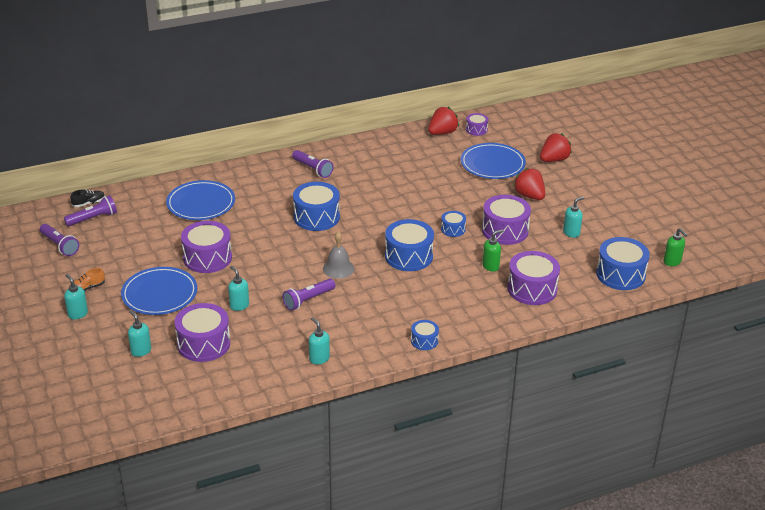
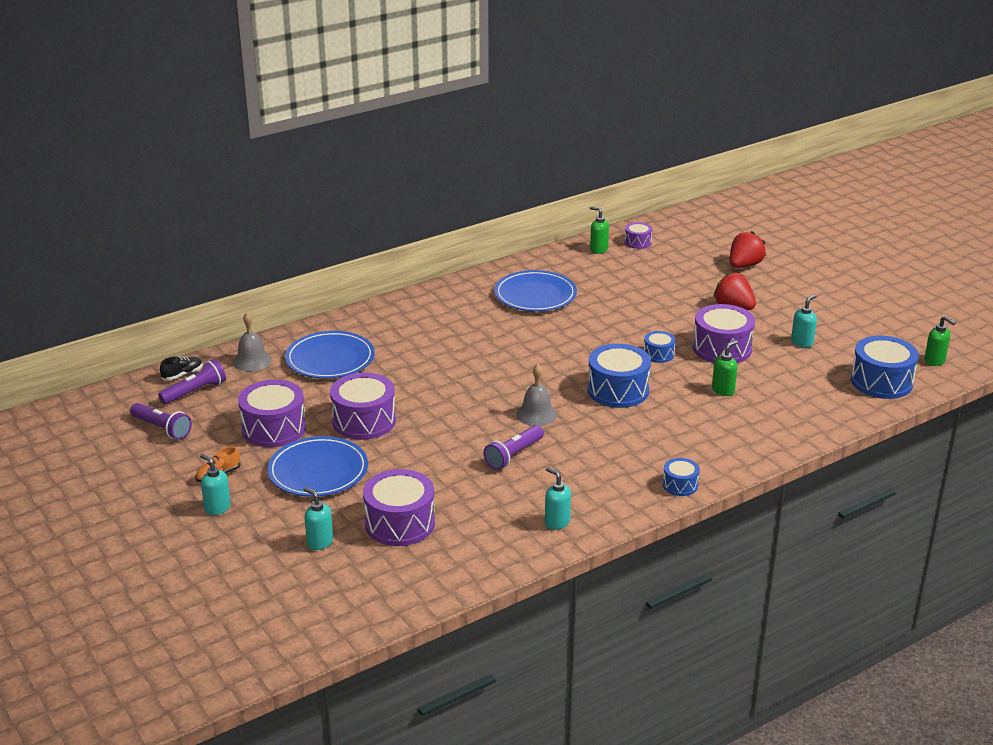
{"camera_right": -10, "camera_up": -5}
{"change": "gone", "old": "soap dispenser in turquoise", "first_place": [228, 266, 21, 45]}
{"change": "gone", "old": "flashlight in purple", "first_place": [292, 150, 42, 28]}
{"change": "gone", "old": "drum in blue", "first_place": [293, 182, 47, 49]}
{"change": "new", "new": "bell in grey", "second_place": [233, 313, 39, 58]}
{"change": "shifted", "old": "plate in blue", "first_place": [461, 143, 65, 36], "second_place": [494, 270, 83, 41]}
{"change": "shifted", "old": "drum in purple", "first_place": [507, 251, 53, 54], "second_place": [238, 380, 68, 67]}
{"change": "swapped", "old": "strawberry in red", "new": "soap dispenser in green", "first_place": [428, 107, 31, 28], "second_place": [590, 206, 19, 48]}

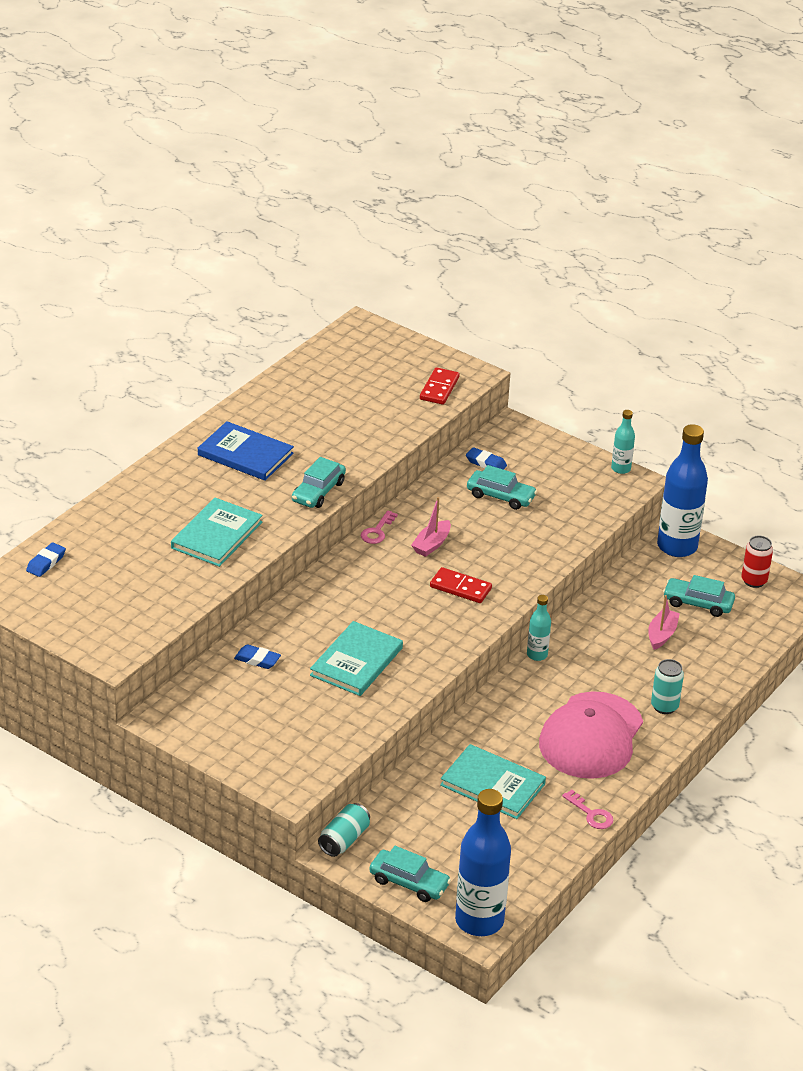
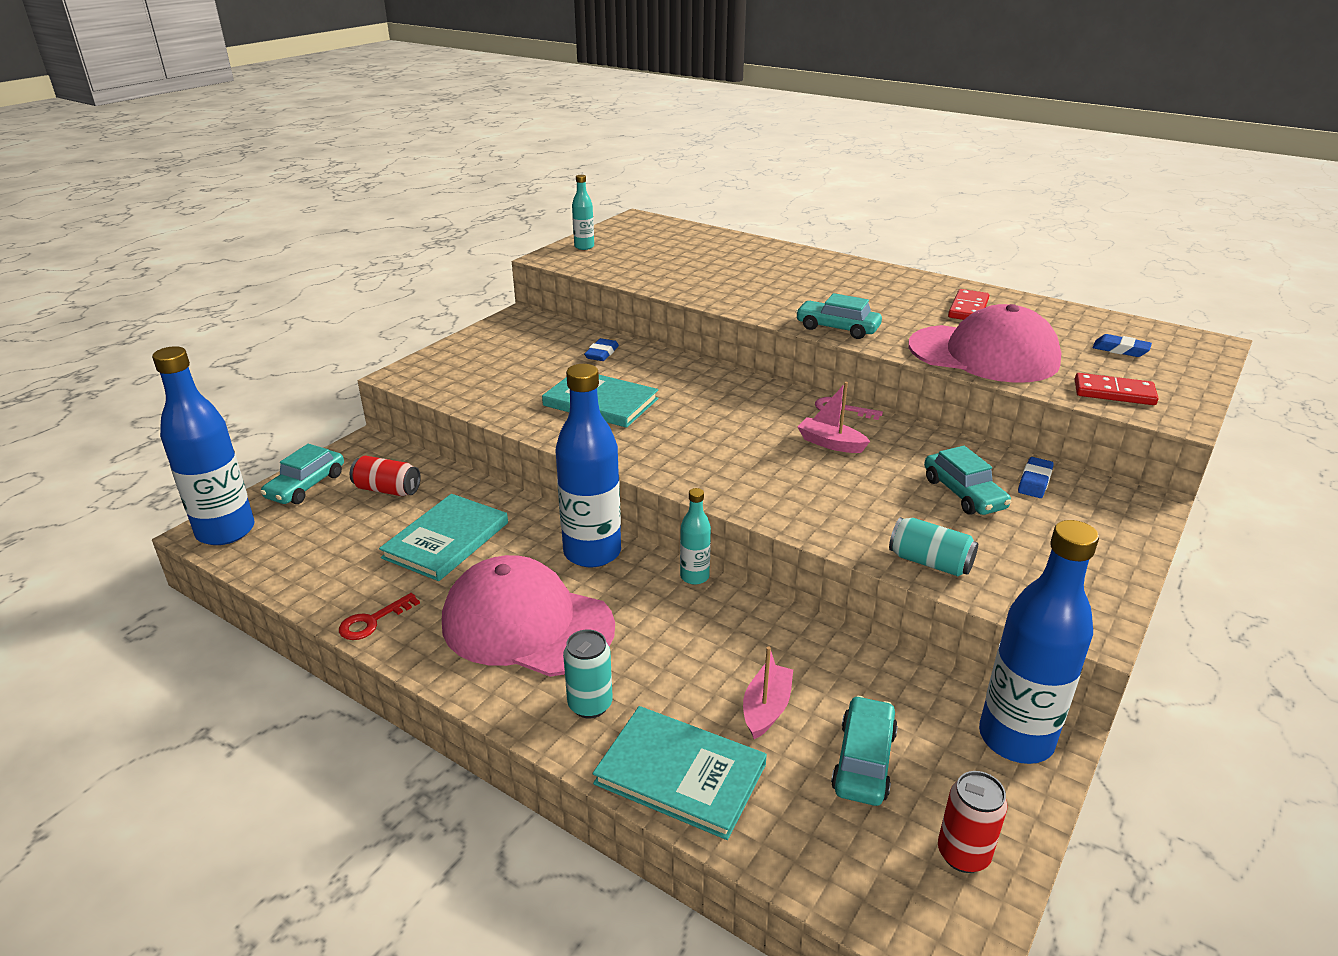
{"camera_right": 90, "camera_up": -5}
{"change": "gone", "old": "book in blue", "first_place": [198, 421, 96, 60]}
{"change": "new", "new": "can in red", "second_place": [350, 456, 71, 40]}
{"change": "new", "new": "bottle in blue", "second_place": [555, 364, 66, 203]}
{"change": "new", "new": "cap in pink", "second_place": [908, 304, 153, 79]}
{"change": "shifted", "old": "eraser in blue", "first_place": [26, 542, 40, 35], "second_place": [1092, 334, 60, 23]}
{"change": "shifted", "old": "book in turquoise", "first_place": [171, 498, 91, 69], "second_place": [593, 706, 174, 134]}
{"change": "shifted", "old": "can in turquoise", "first_place": [318, 803, 52, 54], "second_place": [889, 517, 89, 59]}
{"change": "shifted", "old": "domino in red", "first_place": [430, 567, 62, 36], "second_place": [948, 289, 41, 31]}
{"change": "shifted", "old": "bottle in turquoise", "first_place": [611, 410, 24, 64], "second_place": [572, 175, 22, 75]}
{"change": "repainted", "old": "key in pink", "new": "key in red", "first_place": [562, 790, 51, 39], "second_place": [339, 593, 81, 47]}
{"change": "rotated", "old": "car in turquoise", "first_place": [467, 465, 70, 45], "second_place": [924, 446, 87, 69], "degrees": -45}
{"change": "rotated", "old": "boat in pink", "first_place": [648, 595, 32, 55], "second_place": [743, 646, 50, 93], "degrees": -90}

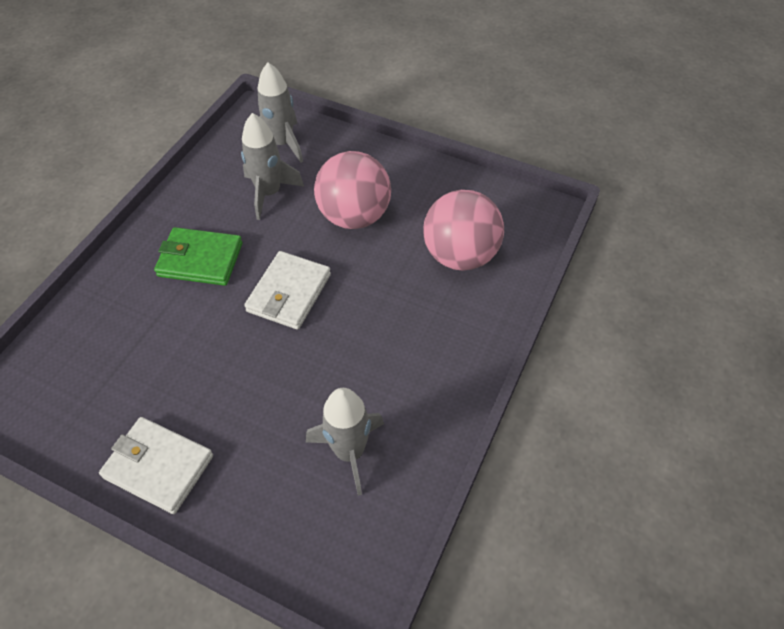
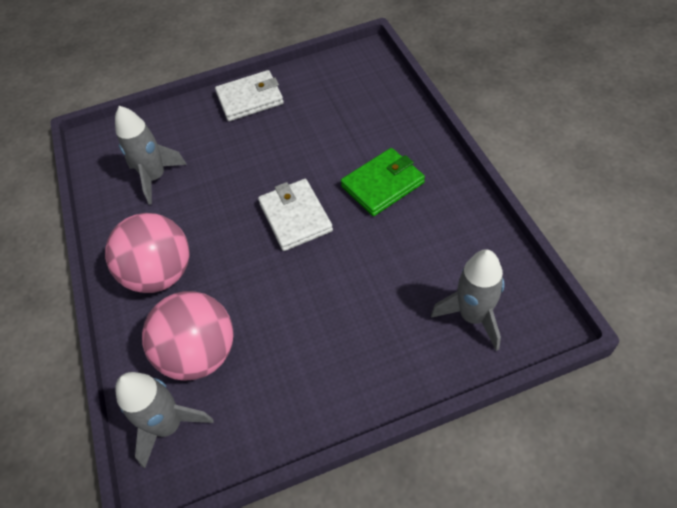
{"camera_right": 140, "camera_up": 0}
{"change": "shifted", "old": "rocket in grey", "first_place": [241, 113, 63, 107], "second_place": [115, 372, 98, 96]}
{"change": "shifted", "old": "ball in pink", "first_place": [314, 151, 77, 78], "second_place": [105, 213, 85, 80]}

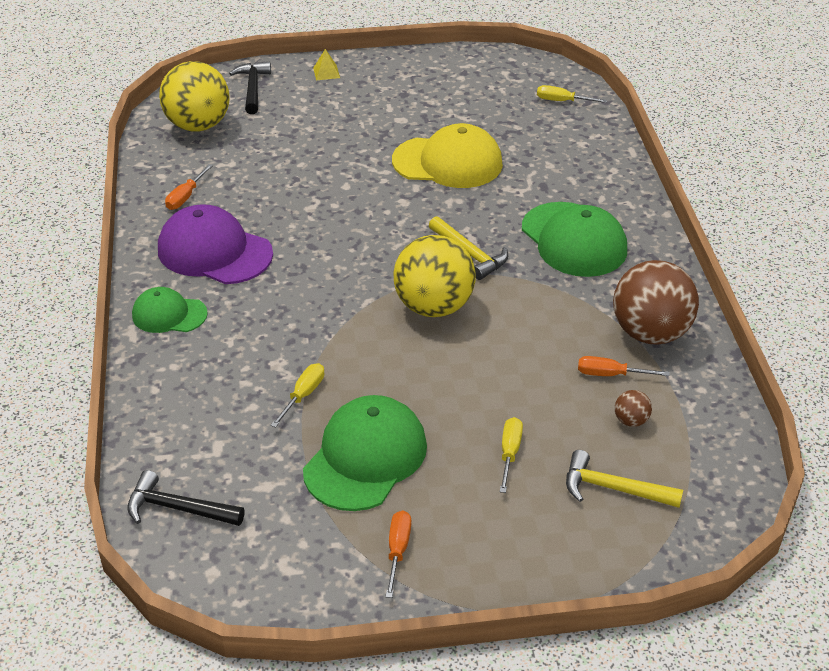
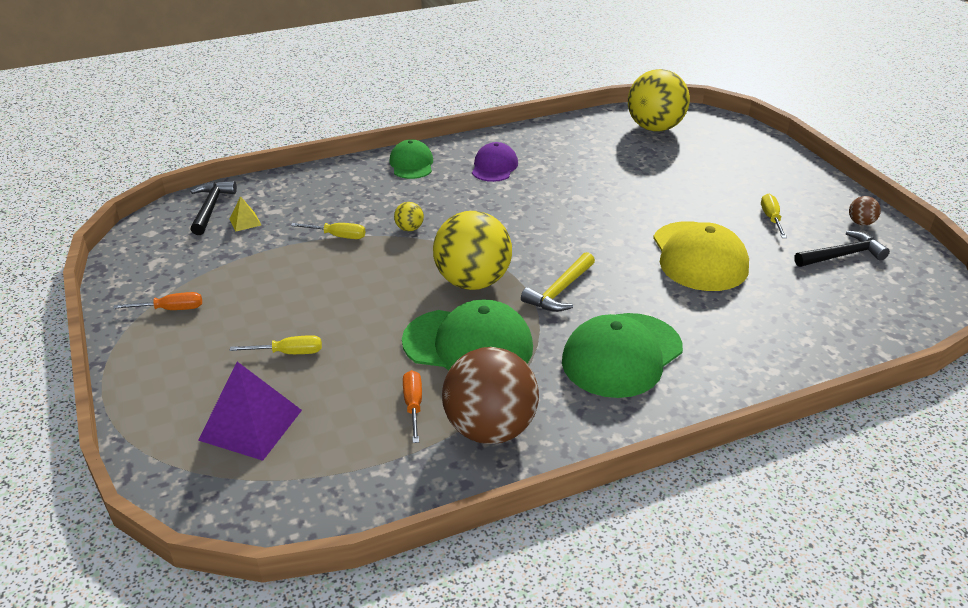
{"camera_right": 75, "camera_up": -5}
{"change": "gone", "old": "screwdriver in orange", "first_place": [165, 164, 48, 46]}
{"change": "new", "new": "ball in yellow", "second_place": [394, 202, 30, 29]}
{"change": "shifted", "old": "hammer in black", "first_place": [229, 62, 42, 52], "second_place": [794, 231, 96, 36]}
{"change": "shifted", "old": "cap in green", "first_place": [303, 395, 124, 116], "second_place": [402, 299, 131, 72]}
{"change": "shifted", "old": "pyramid in yellow", "first_place": [313, 49, 27, 31], "second_place": [229, 196, 32, 36]}
{"change": "shifted", "old": "screwdriver in yellow", "first_place": [537, 85, 70, 18], "second_place": [761, 194, 26, 44]}
{"change": "shifted", "old": "ball in brown", "first_place": [615, 390, 37, 37], "second_place": [849, 196, 32, 29]}
{"change": "swapped", "old": "hammer in yellow", "new": "pyramid in purple", "first_place": [566, 450, 117, 58], "second_place": [198, 362, 104, 99]}
{"change": "scaled", "old": "cap in purple", "first_place": [158, 204, 115, 80], "second_place": [472, 142, 46, 40], "factor": 0.59}

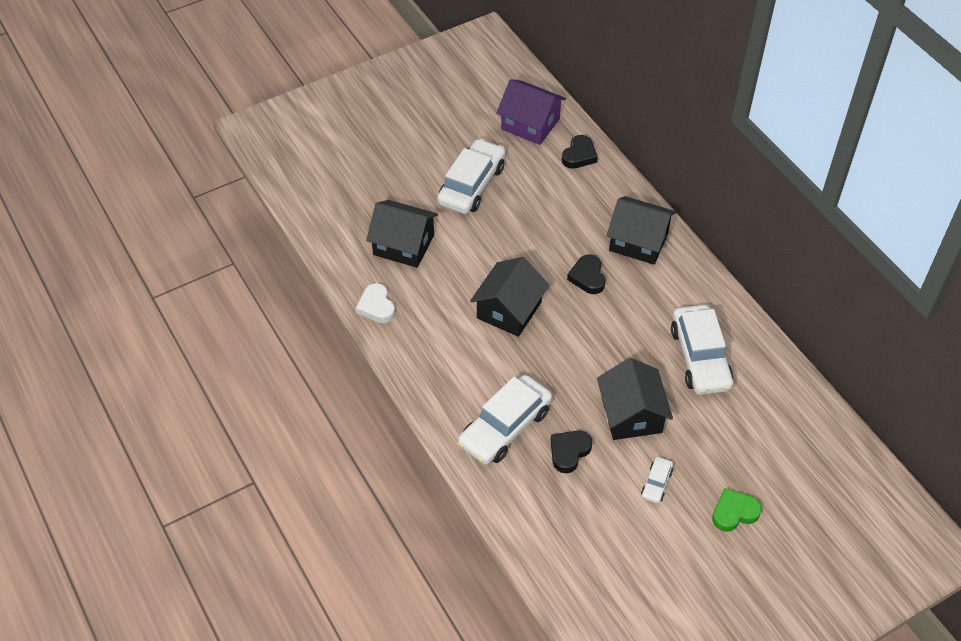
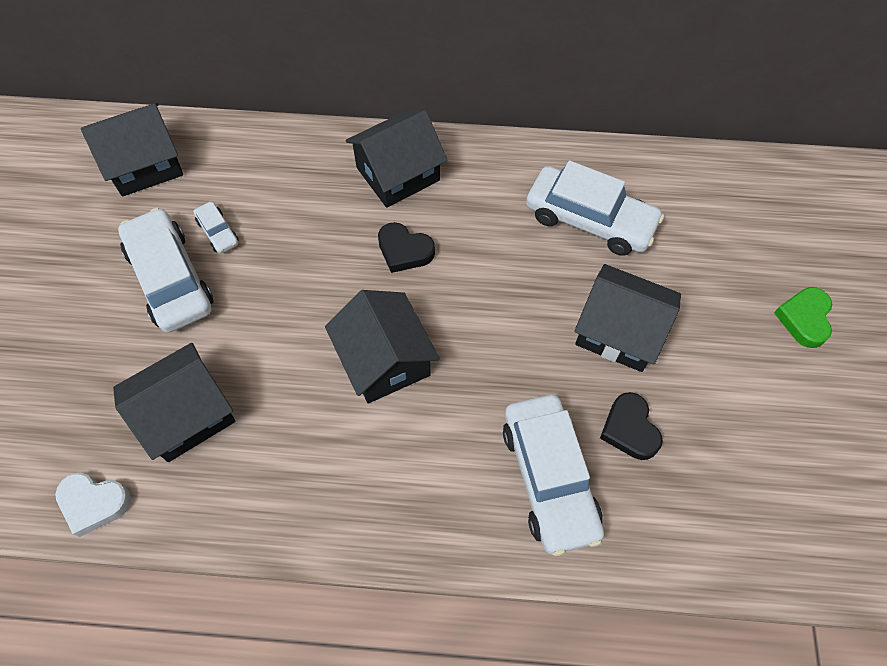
{"camera_right": -55, "camera_up": 10}
{"change": "gone", "old": "heart in black", "first_place": [562, 135, 36, 34]}
{"change": "shifted", "old": "heart in white", "first_place": [356, 283, 39, 40], "second_place": [55, 473, 76, 64]}
{"change": "shifted", "old": "car in white", "first_place": [641, 457, 32, 47], "second_place": [193, 202, 46, 52]}
{"change": "repainted", "old": "house in purple", "new": "house in black", "first_place": [496, 79, 70, 66], "second_place": [81, 103, 102, 93]}

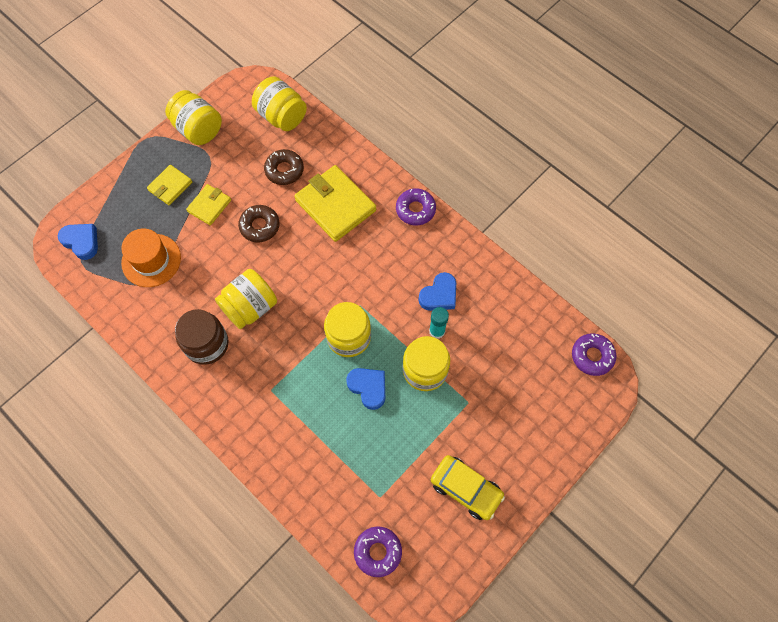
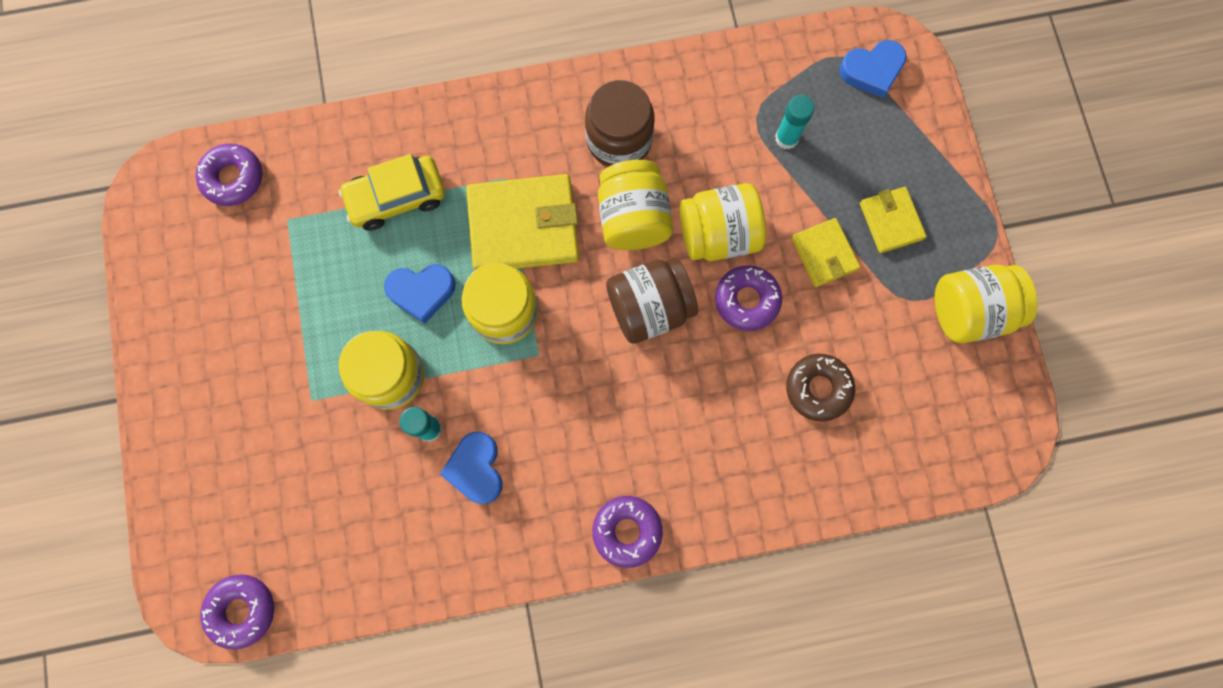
{"camera_right": 125, "camera_up": 10}
{"change": "new", "new": "jar in brown", "second_place": [606, 257, 92, 87]}
{"change": "shifted", "old": "jar in yellow", "first_place": [252, 76, 55, 55], "second_place": [680, 183, 86, 78]}
{"change": "shifted", "old": "wallet in yellow", "first_place": [294, 165, 82, 77], "second_place": [466, 174, 113, 96]}
{"change": "shifted", "old": "car in yellow", "first_place": [431, 455, 74, 65], "second_place": [339, 154, 106, 77]}
{"change": "swapped", "old": "hat in orange", "new": "glue stick in turquoise", "first_place": [121, 229, 60, 58], "second_place": [775, 95, 39, 54]}
{"change": "repainted", "old": "donut in brown", "new": "donut in purple", "first_place": [238, 205, 42, 37], "second_place": [715, 265, 67, 66]}

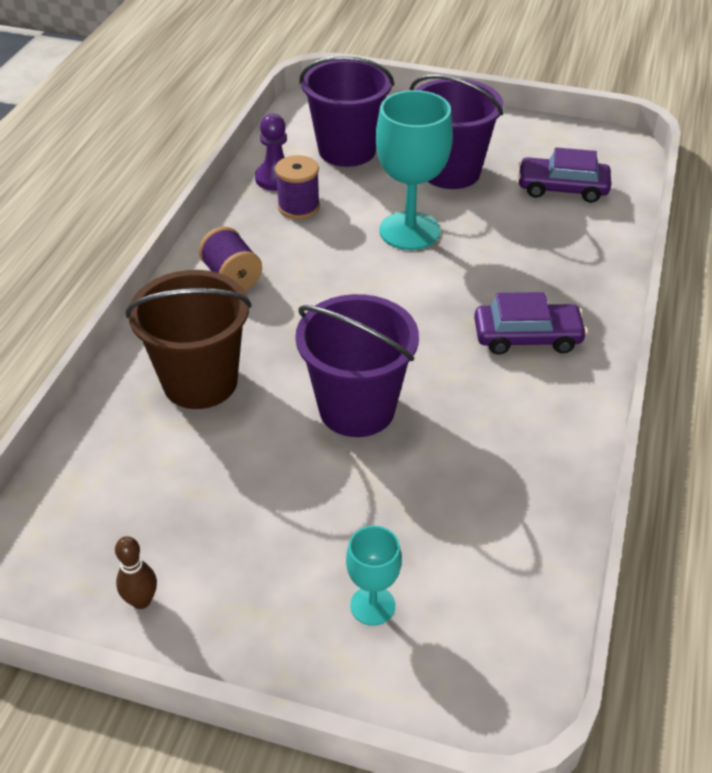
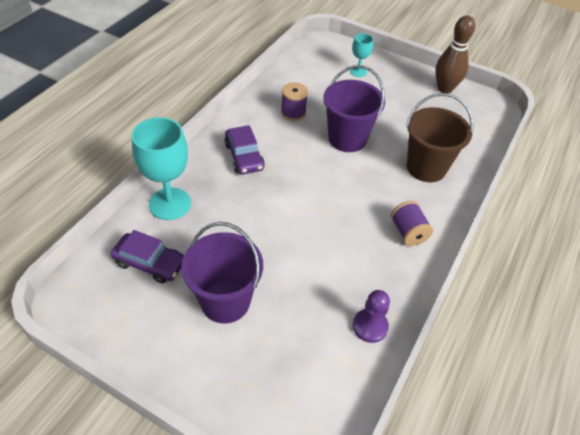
{"camera_right": -170, "camera_up": 5}
{"change": "gone", "old": "bucket in purple", "first_place": [299, 56, 95, 111]}
{"change": "shifted", "old": "spool in purple", "first_place": [275, 155, 45, 64], "second_place": [281, 82, 27, 39]}
{"change": "shifted", "old": "goblet in turquoise", "first_place": [376, 90, 77, 160], "second_place": [132, 117, 59, 103]}
{"change": "rotated", "old": "car in purple", "first_place": [474, 292, 114, 63], "second_place": [224, 125, 41, 50], "degrees": -120}
{"change": "scaled", "old": "bowling pin in brown", "first_place": [115, 536, 42, 73], "second_place": [435, 15, 40, 79], "factor": 2.03}

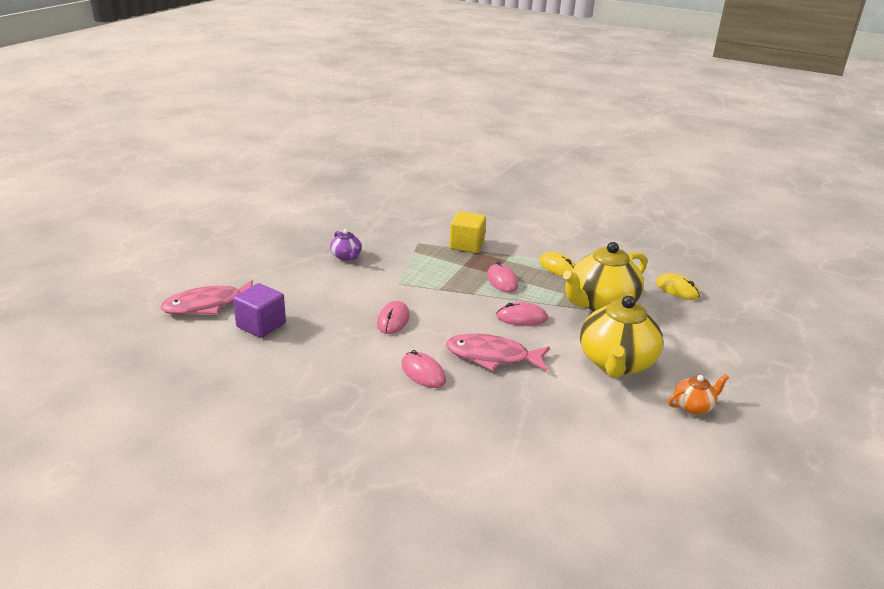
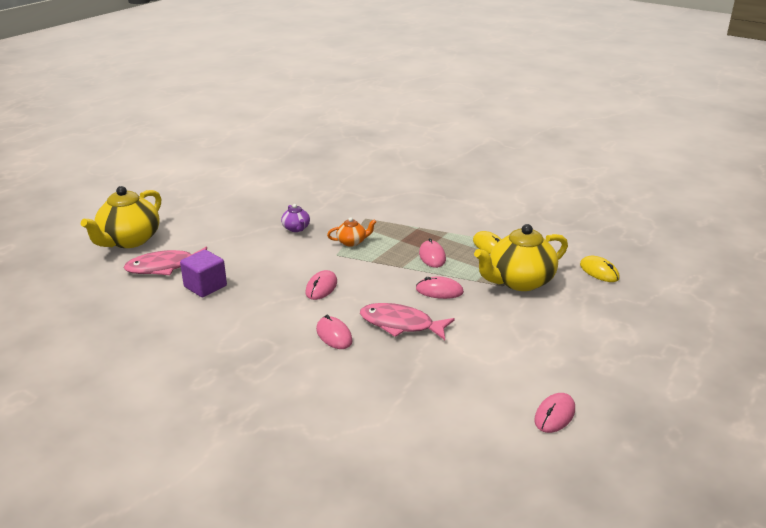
{"camera_right": 10, "camera_up": 0}
{"change": "gone", "old": "cube in yellow", "first_place": [450, 211, 36, 42]}
{"change": "new", "new": "mouse in pink", "second_place": [534, 393, 41, 40]}
{"change": "shifted", "old": "teapot in yellow", "first_place": [580, 294, 83, 84], "second_place": [81, 186, 80, 62]}
{"change": "shifted", "old": "teapot in orange", "first_place": [668, 374, 61, 40], "second_place": [327, 217, 49, 30]}

